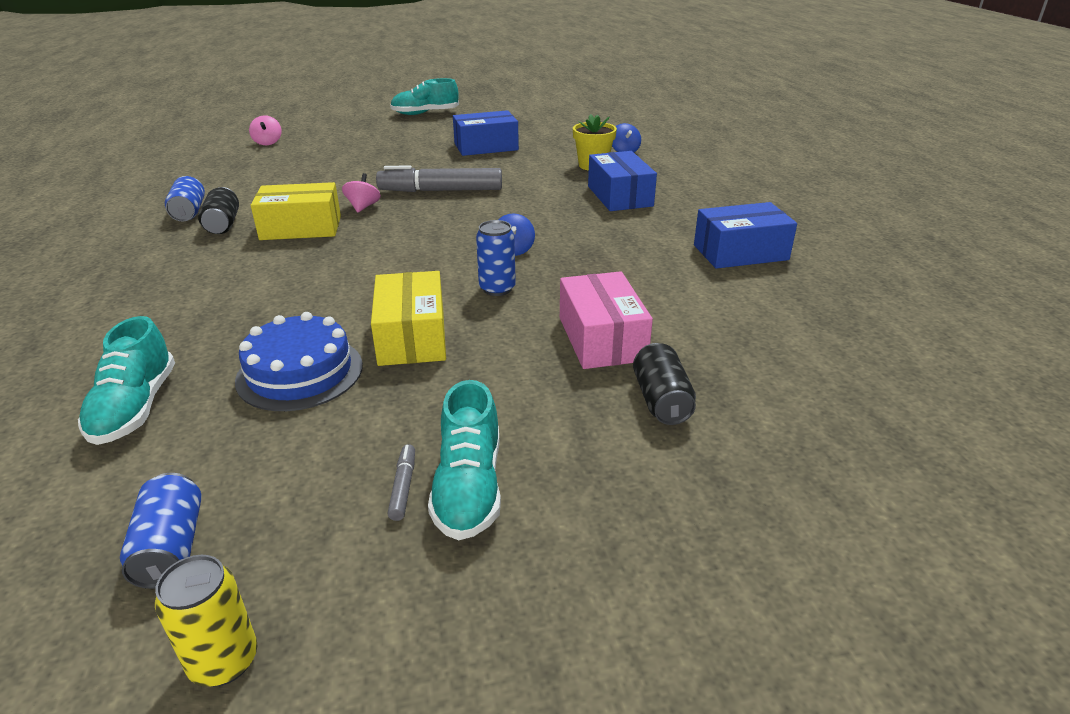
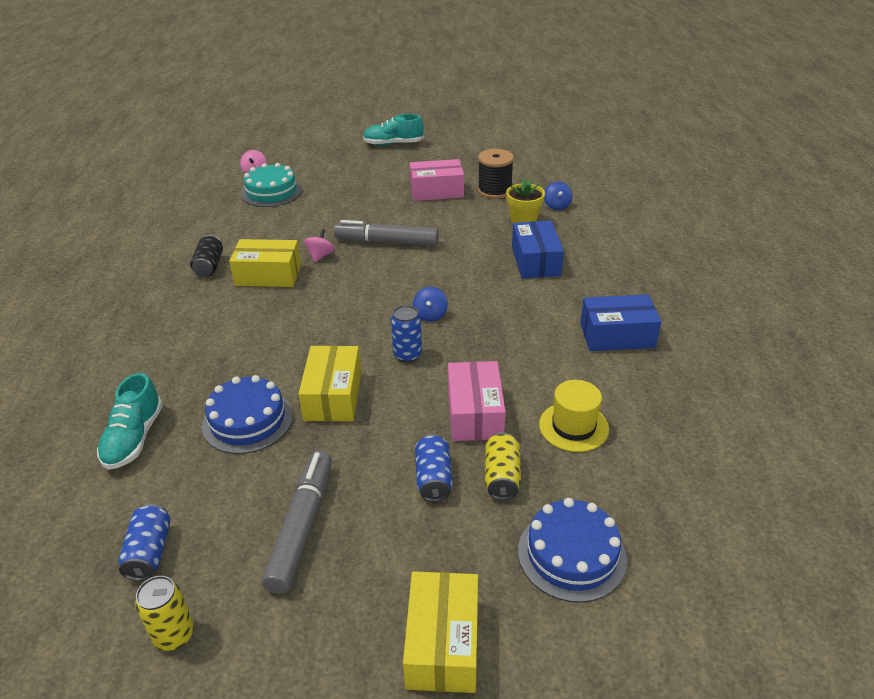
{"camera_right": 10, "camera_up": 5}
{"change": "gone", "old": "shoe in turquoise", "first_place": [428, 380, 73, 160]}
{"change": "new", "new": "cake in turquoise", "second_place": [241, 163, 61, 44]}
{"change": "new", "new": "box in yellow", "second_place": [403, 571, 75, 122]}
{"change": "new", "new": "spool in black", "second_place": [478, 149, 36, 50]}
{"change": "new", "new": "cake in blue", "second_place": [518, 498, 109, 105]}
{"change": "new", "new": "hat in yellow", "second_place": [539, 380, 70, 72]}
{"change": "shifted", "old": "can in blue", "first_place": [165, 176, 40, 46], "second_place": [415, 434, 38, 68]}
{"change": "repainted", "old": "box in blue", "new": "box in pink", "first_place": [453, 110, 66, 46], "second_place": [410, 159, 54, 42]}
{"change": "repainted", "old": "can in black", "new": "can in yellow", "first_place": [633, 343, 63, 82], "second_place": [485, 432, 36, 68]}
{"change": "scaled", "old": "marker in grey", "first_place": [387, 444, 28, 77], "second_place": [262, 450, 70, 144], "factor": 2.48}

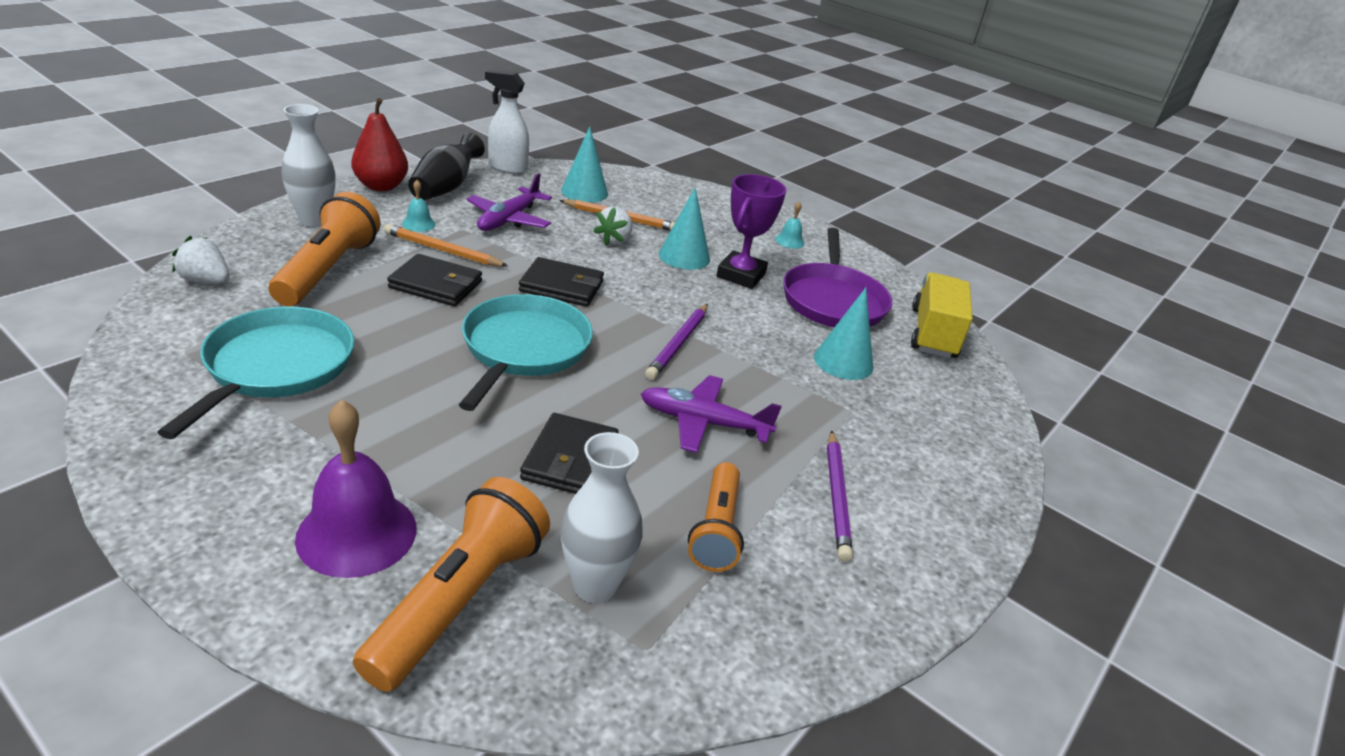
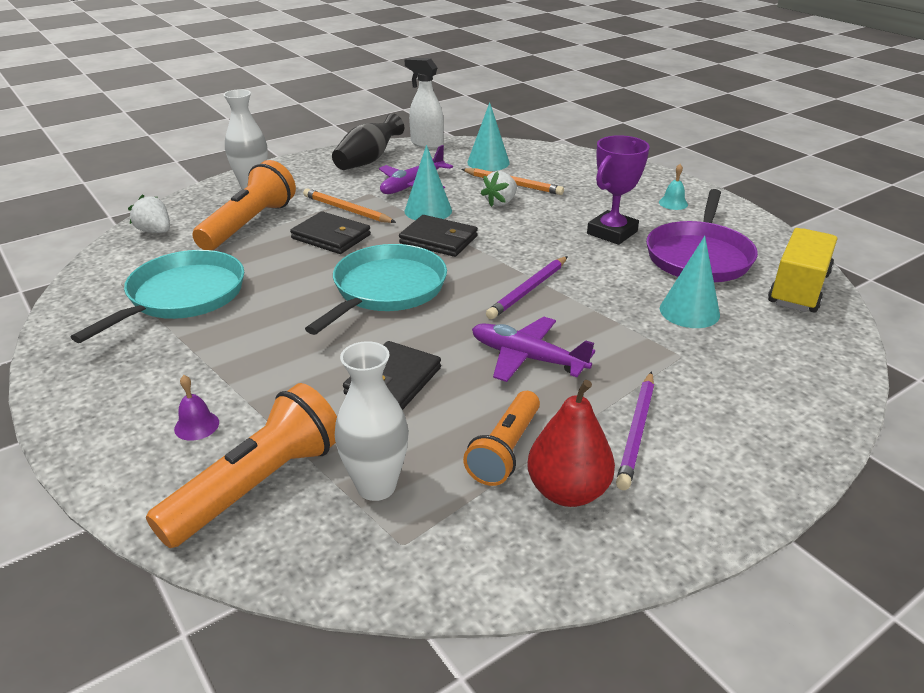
{"camera_right": 20, "camera_up": 0}
{"change": "gone", "old": "bell in turquoise", "first_place": [402, 180, 34, 52]}
{"change": "shifted", "old": "pear in red", "first_place": [351, 98, 57, 93], "second_place": [528, 380, 87, 127]}
{"change": "shifted", "old": "cone in turquoise", "first_place": [659, 187, 51, 83], "second_place": [404, 145, 48, 75]}
{"change": "scaled", "old": "bell in purple", "first_place": [295, 400, 122, 178], "second_place": [174, 375, 45, 66], "factor": 0.45}

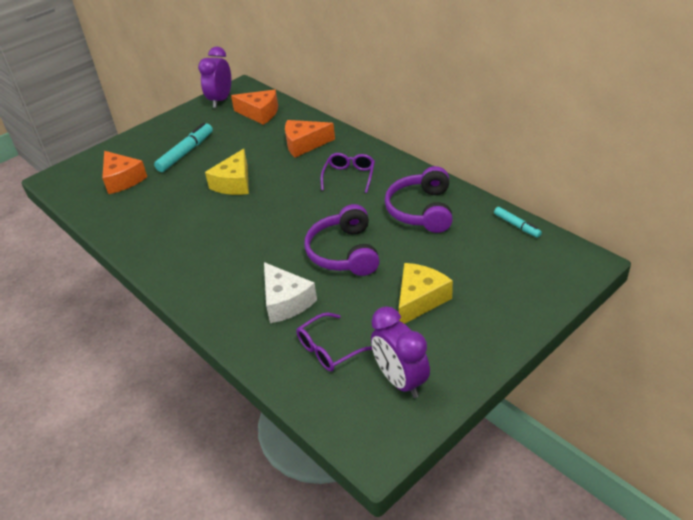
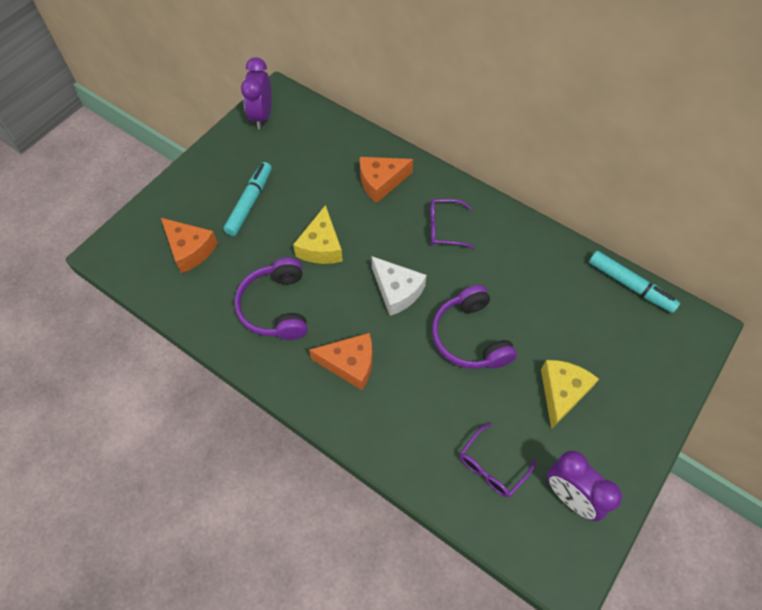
{"camera_right": -15, "camera_up": 20}
{"change": "shifted", "old": "cheese in orange", "first_place": [231, 90, 47, 35], "second_place": [309, 333, 63, 58]}
{"change": "shifted", "old": "cheese in white", "first_place": [264, 262, 53, 61], "second_place": [372, 256, 55, 60]}
{"change": "shifted", "old": "headphones in purple", "first_place": [385, 166, 68, 67], "second_place": [234, 257, 73, 83]}
{"change": "rotated", "old": "glasses in purple", "first_place": [321, 153, 54, 40], "second_place": [430, 199, 45, 49], "degrees": -90}
{"change": "scaled", "old": "marker in turquoise", "first_place": [494, 207, 48, 31], "second_place": [589, 251, 91, 62], "factor": 1.72}

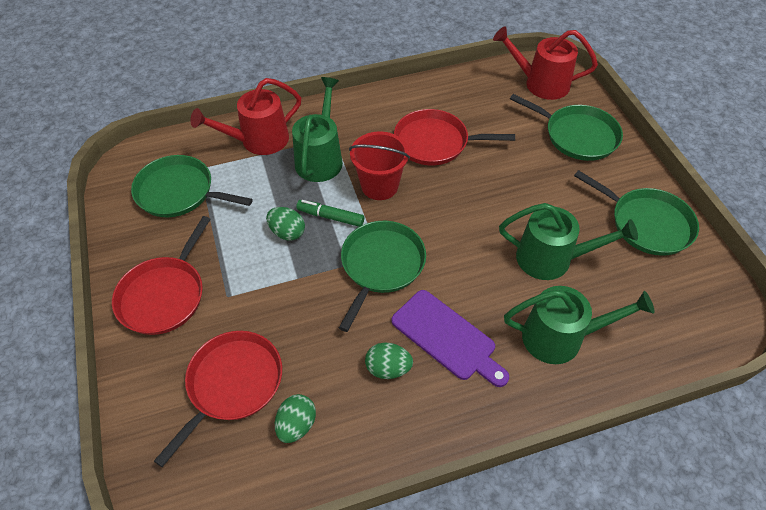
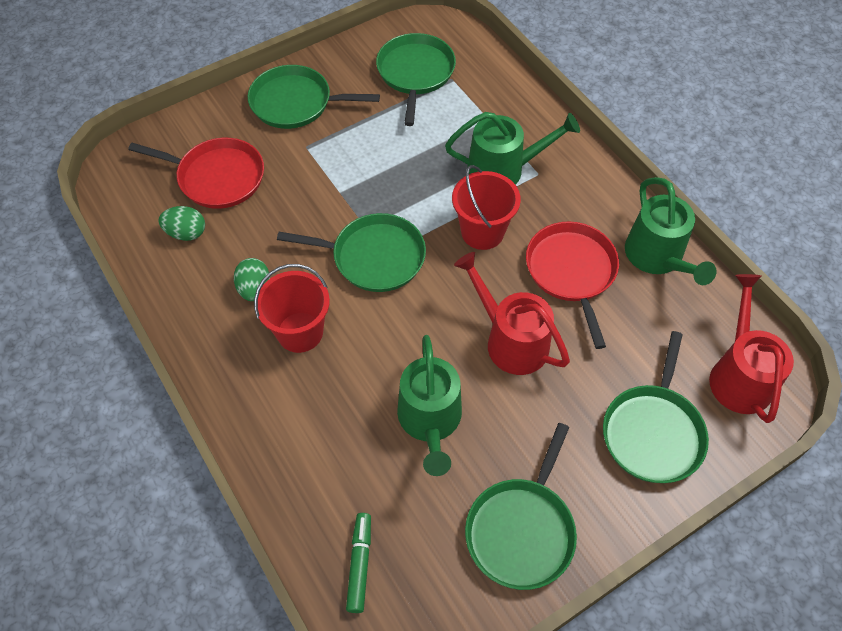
{"camera_right": 75, "camera_up": 5}
{"change": "gone", "old": "egg in green", "first_place": [266, 207, 39, 34]}
{"change": "shifted", "old": "watering can in red", "first_place": [190, 78, 111, 77], "second_place": [454, 252, 116, 123]}
{"change": "shifted", "old": "marker in green", "first_place": [296, 200, 68, 27], "second_place": [346, 513, 25, 100]}
{"change": "shifted", "old": "watering can in green", "first_place": [504, 286, 151, 78], "second_place": [625, 177, 92, 108]}
{"change": "swapped", "old": "cutting board in purple", "new": "bucket in red", "first_place": [391, 290, 118, 97], "second_place": [254, 264, 76, 89]}
{"change": "repainted", "old": "pan in red", "new": "pan in green", "first_place": [112, 216, 99, 119], "second_place": [248, 65, 132, 64]}

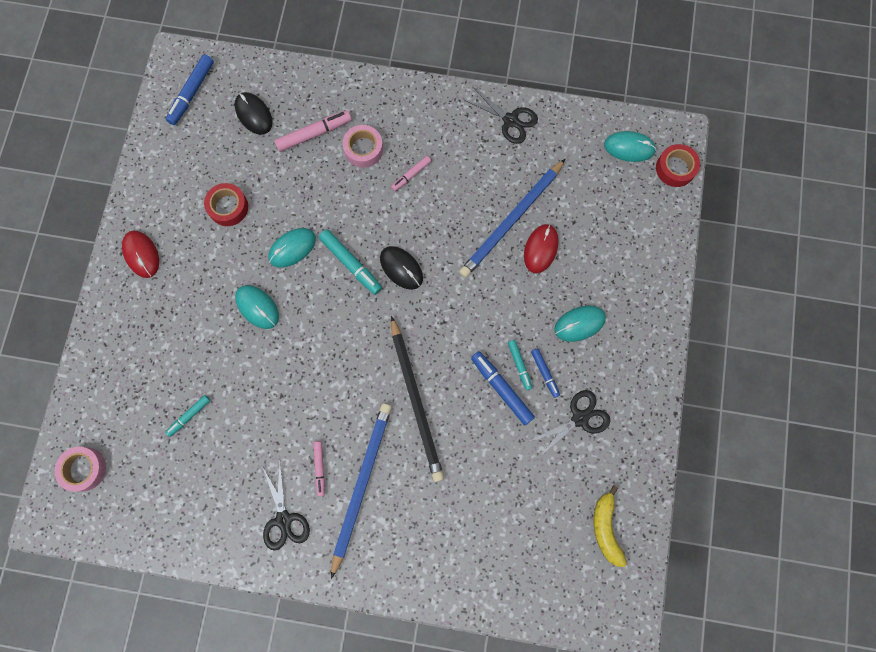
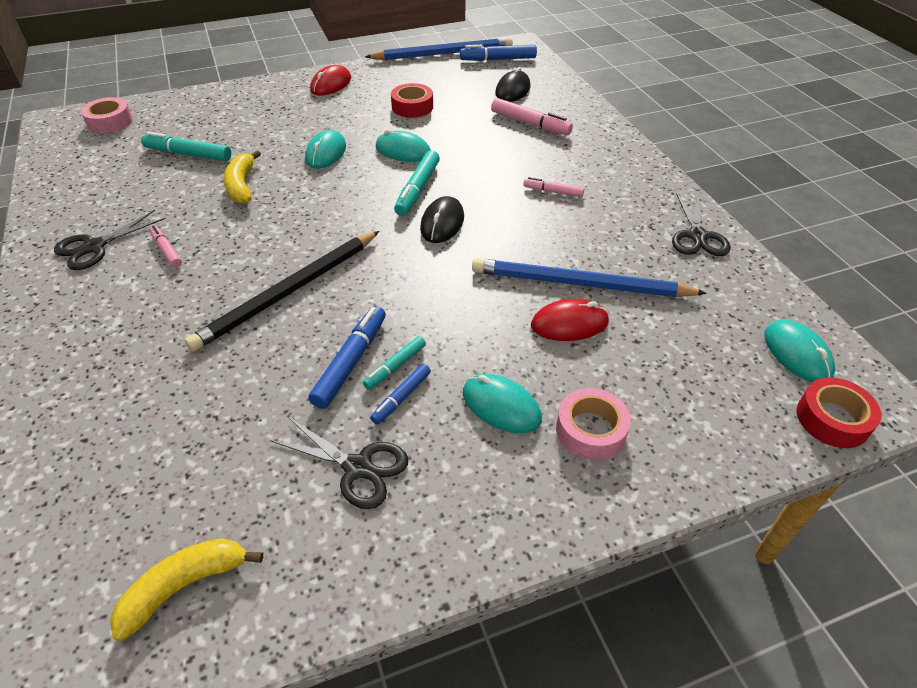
{"camera_right": 60, "camera_up": -30}
{"change": "new", "new": "banana in yellow", "second_place": [223, 150, 38, 54]}
{"change": "shifted", "old": "pencil in blue", "first_place": [331, 403, 61, 176], "second_place": [365, 37, 148, 23]}
{"change": "shifted", "old": "tape in pink", "first_place": [342, 125, 41, 43], "second_place": [556, 388, 75, 72]}
{"change": "rotated", "old": "marker in pink", "first_place": [313, 441, 12, 55], "second_place": [150, 225, 32, 43], "degrees": 90}
{"change": "scaled", "old": "marker in turquoise", "first_place": [165, 395, 45, 42], "second_place": [141, 132, 90, 29], "factor": 1.65}

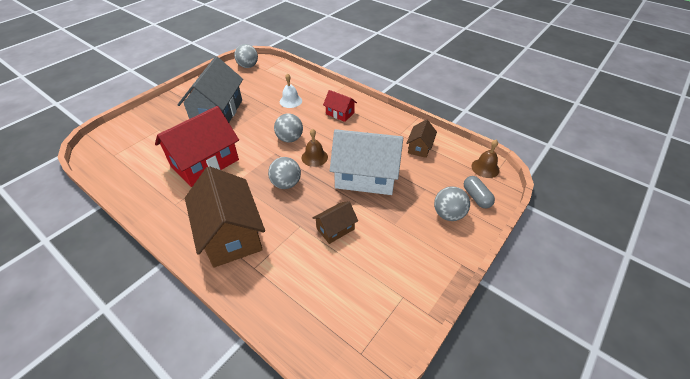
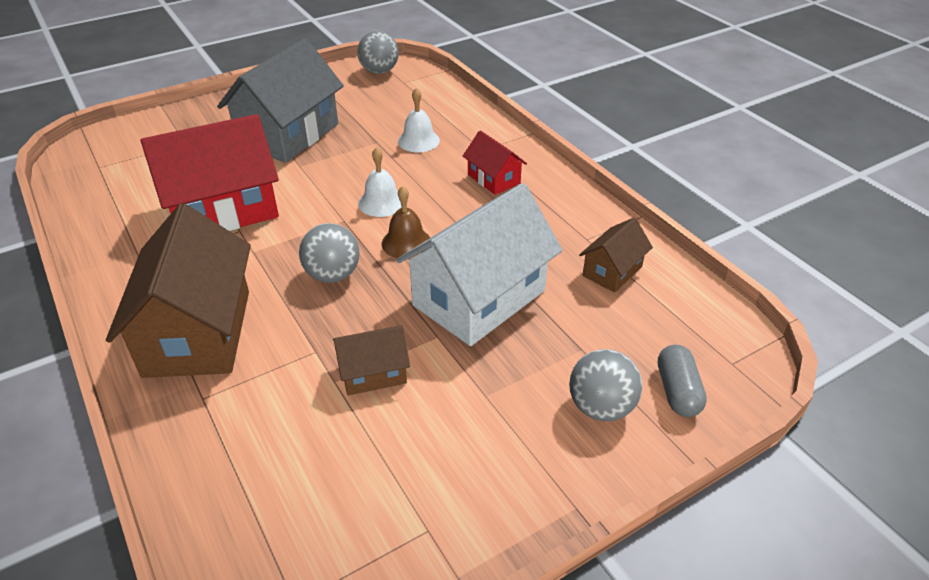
{"camera_right": 20, "camera_up": -5}
{"change": "gone", "old": "bell in brown", "first_place": [471, 139, 29, 39]}
{"change": "swapped", "old": "ball in grey", "new": "bell in white", "first_place": [274, 113, 29, 29], "second_place": [358, 147, 44, 70]}
{"change": "rotated", "old": "house in white", "first_place": [330, 129, 73, 66], "second_place": [397, 183, 166, 163], "degrees": -75}

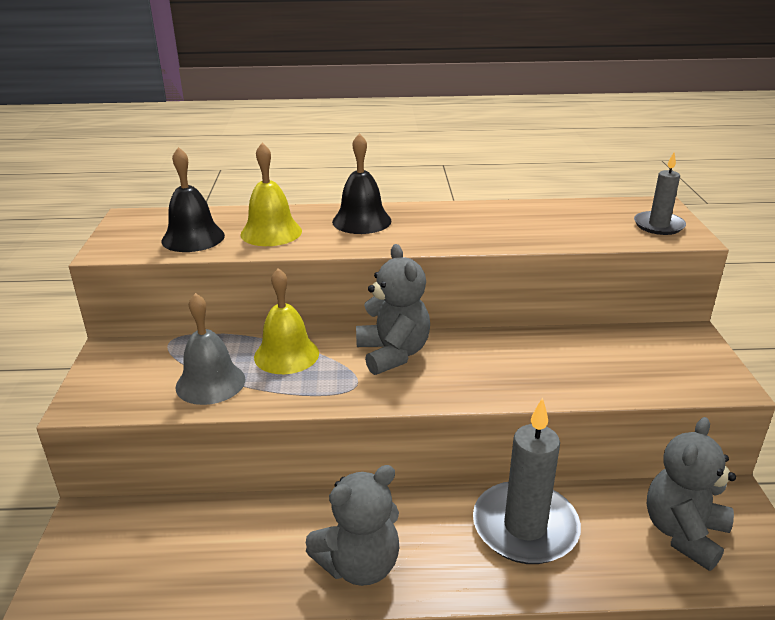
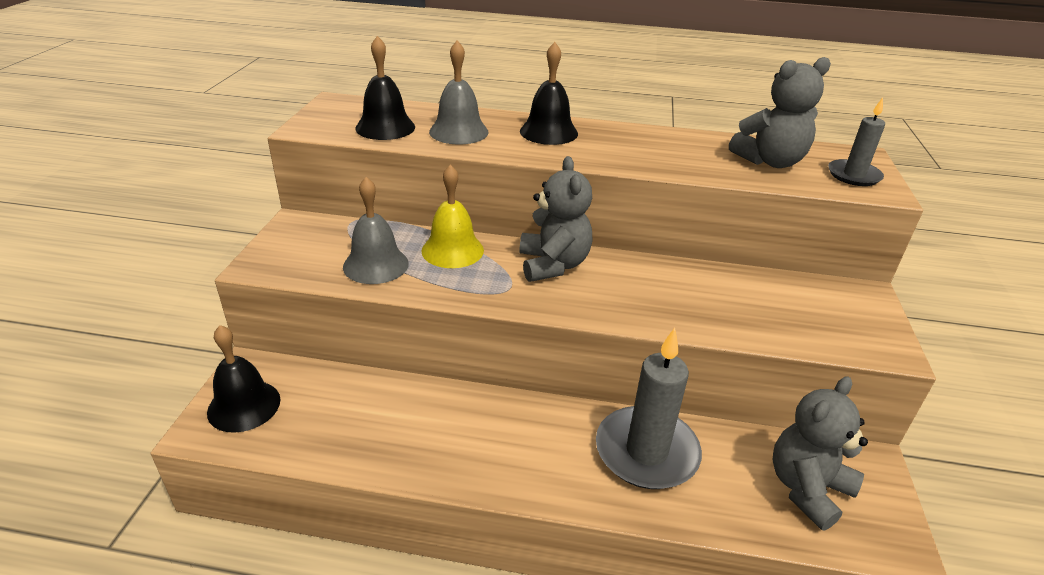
{"camera_right": 10, "camera_up": 5}
{"change": "new", "new": "bell in black", "second_place": [207, 325, 74, 108]}
{"change": "shifted", "old": "teddy bear in grey", "first_place": [306, 465, 93, 121], "second_place": [729, 57, 102, 111]}
{"change": "repainted", "old": "bell in yellow", "new": "bell in grey", "first_place": [240, 143, 62, 103], "second_place": [429, 40, 59, 104]}

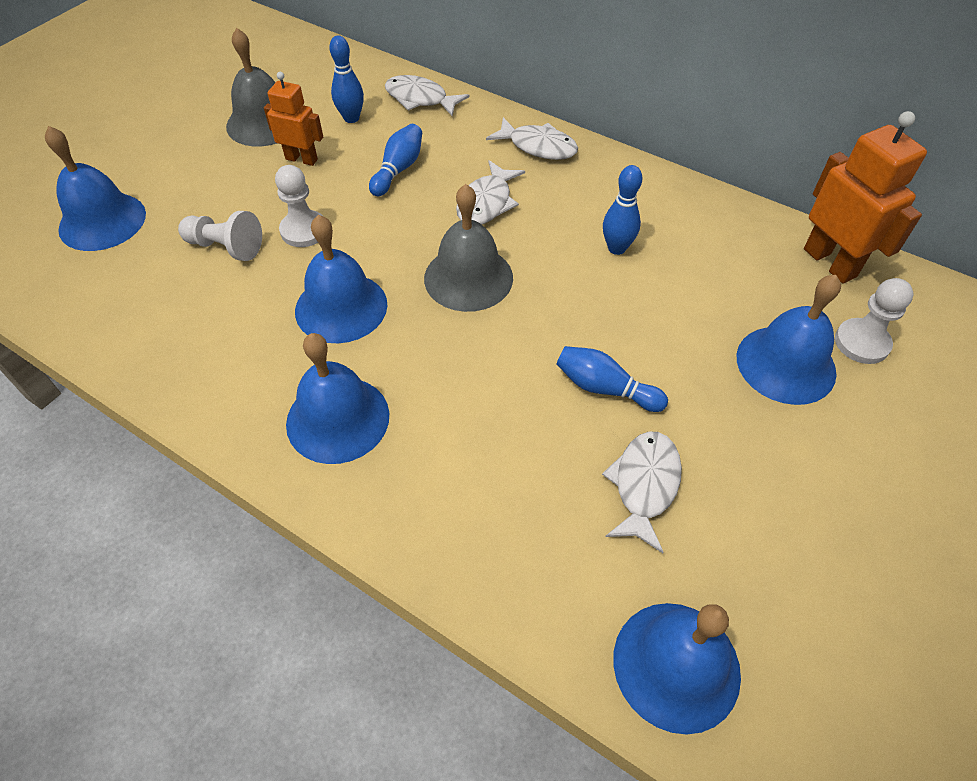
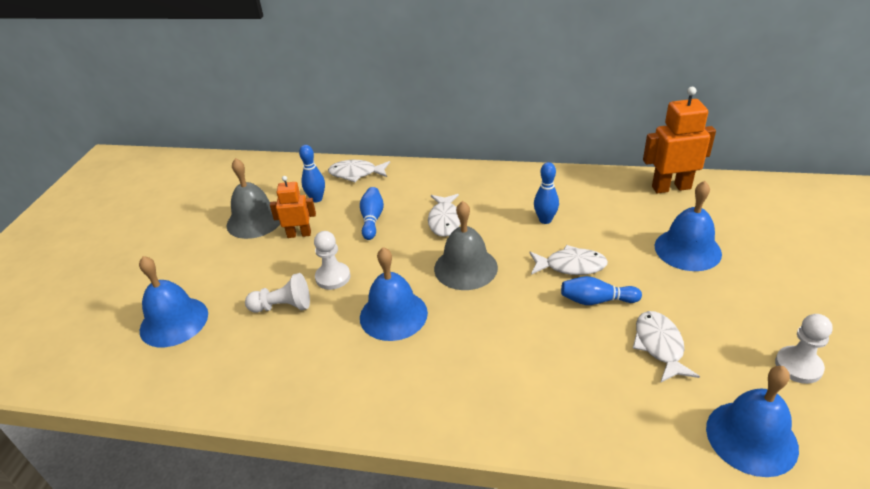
{"camera_right": -20, "camera_up": -15}
{"change": "gone", "old": "bell in blue", "first_place": [286, 333, 103, 131]}
{"change": "shifted", "old": "fish in white", "first_place": [486, 117, 92, 43], "second_place": [529, 245, 79, 30]}
{"change": "shifted", "old": "pawn in white", "first_place": [835, 278, 78, 86], "second_place": [775, 314, 57, 70]}
{"change": "rotated", "old": "robot in orange", "first_place": [804, 111, 123, 172], "second_place": [643, 87, 73, 107], "degrees": -45}

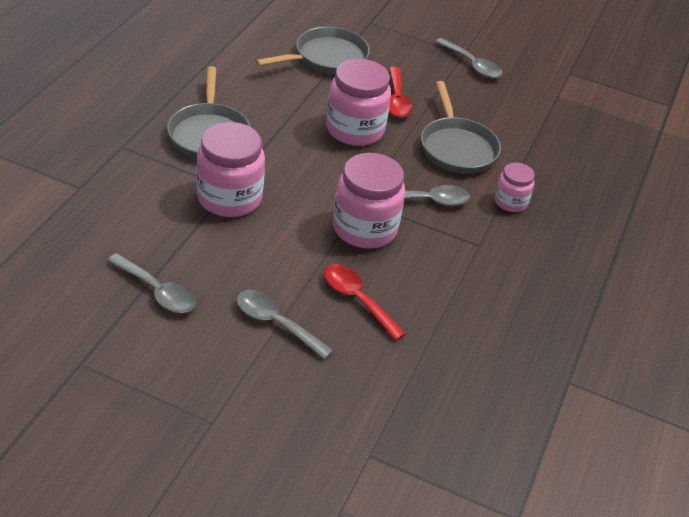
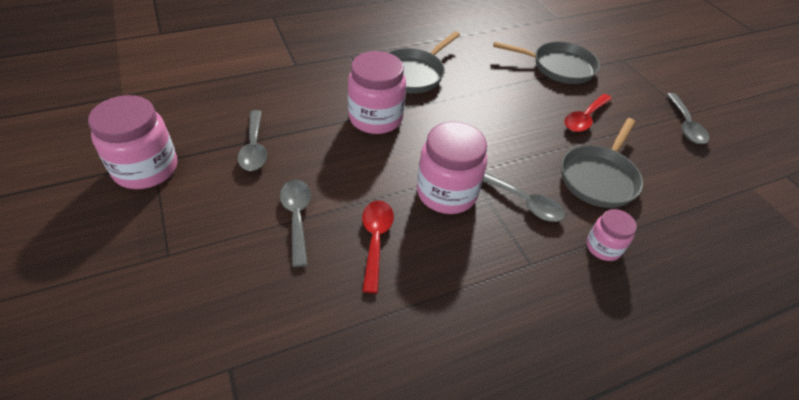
{"camera_right": 45, "camera_up": 5}
{"change": "shifted", "old": "jar in pink", "first_place": [326, 59, 65, 87], "second_place": [88, 95, 89, 94]}

